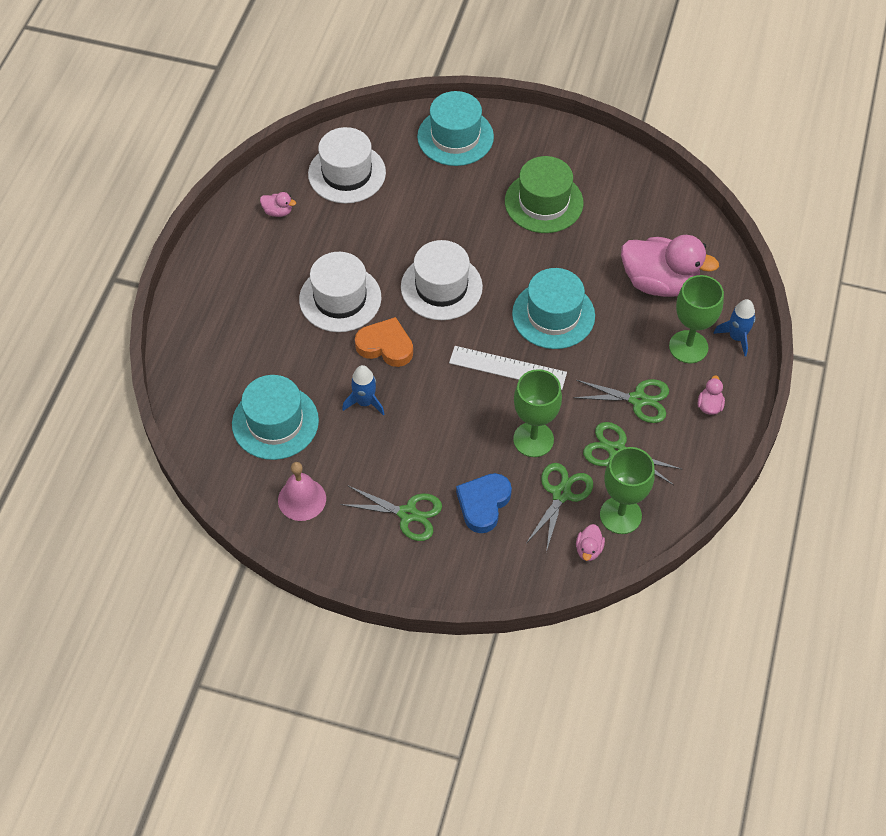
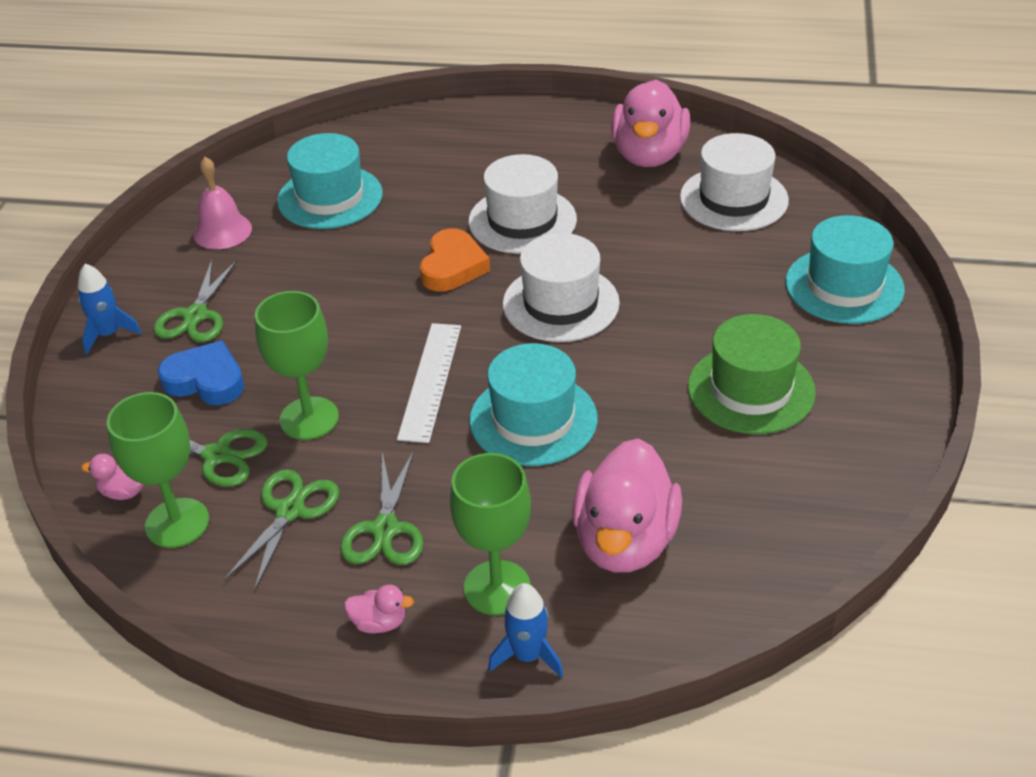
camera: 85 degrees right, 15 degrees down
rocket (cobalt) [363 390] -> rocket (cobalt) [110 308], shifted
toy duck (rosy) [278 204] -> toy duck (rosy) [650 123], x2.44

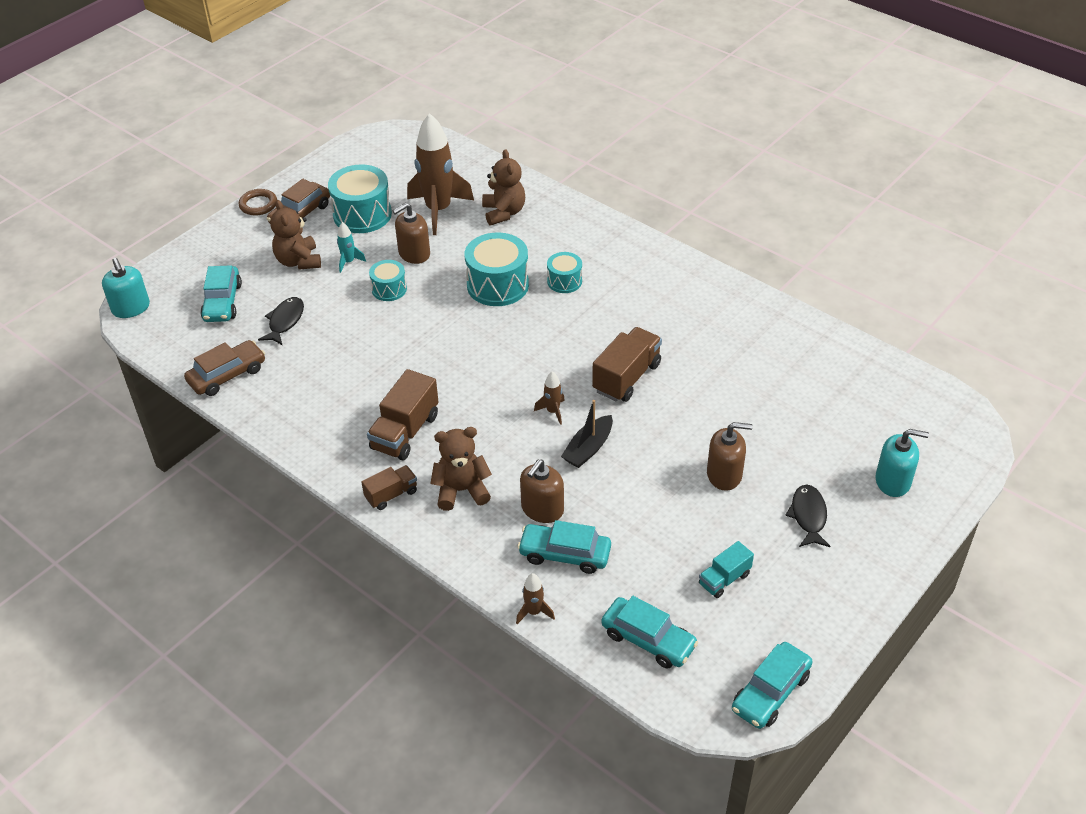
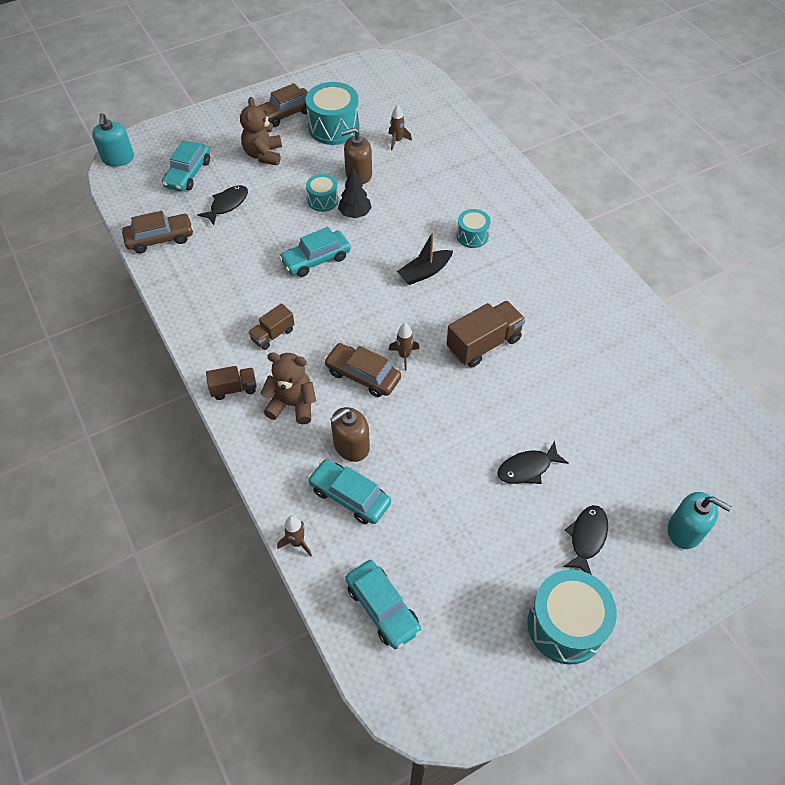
camera: 20 degrees right, 10 degrees up
ring (brown) [258 202] -> none
rocket (aqua) [351 247] -> none
teddy (brown) [503 187] -> none
toy truck (aqua) [726 569] -> none
none -> car (brown) [362 370]
none -> tree (ebony) [355 192]
drum (aqua) [497 269] -> drum (aqua) [572 617], shifted
toy boat (ebony) [587 434] -> toy boat (ebony) [425 258], shifted
car (aqua) [772 685] -> car (aqua) [315 252], shifted
soap dispenser (brown) [730 456] -> fish figure (ebony) [533 462]
toy truck (brown) [403 414] -> toy truck (brown) [271 326], x0.59
rocket (brown) [440 174] -> rocket (brown) [400 127], x0.43

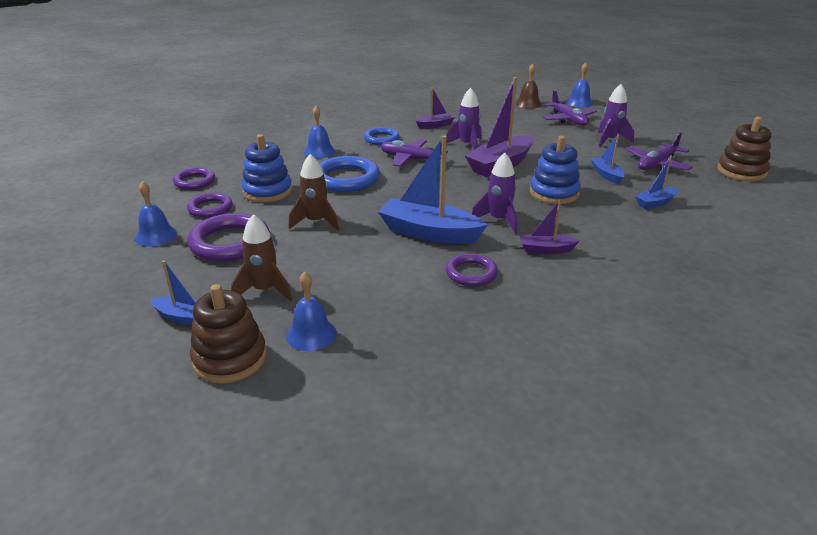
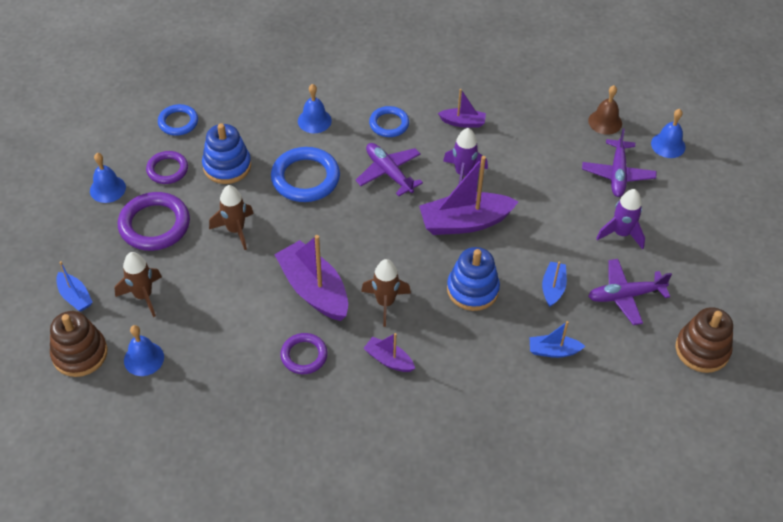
camera: 30 degrees right, 20 degrees up
ring (purple) [194 178] -> ring (cobalt) [178 120]
toy boat (cobalt) [432 189] -> toy boat (purple) [311 278]
rocket (purple) [494 193] -> rocket (brown) [386 293]

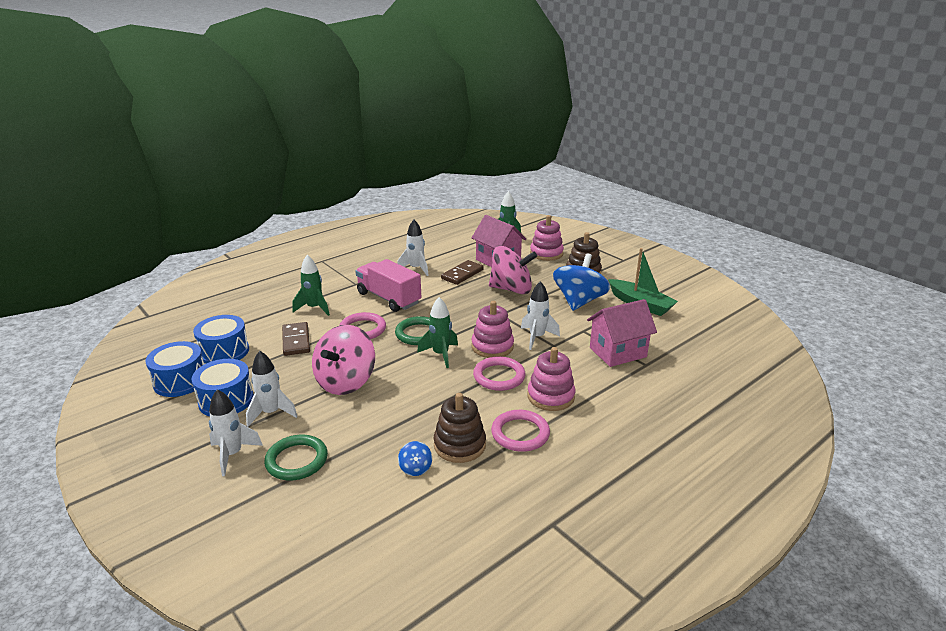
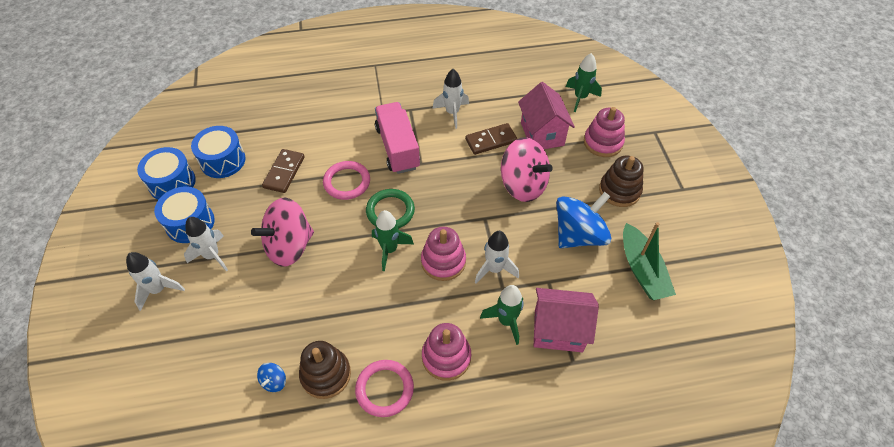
camera: 30 degrees right, 25 degrees up
ring (emerald) [296 457] -> none
ring (rosy) [499 373] -> none
rocket (emerald) [311 285] -> rocket (emerald) [502 315], shifted

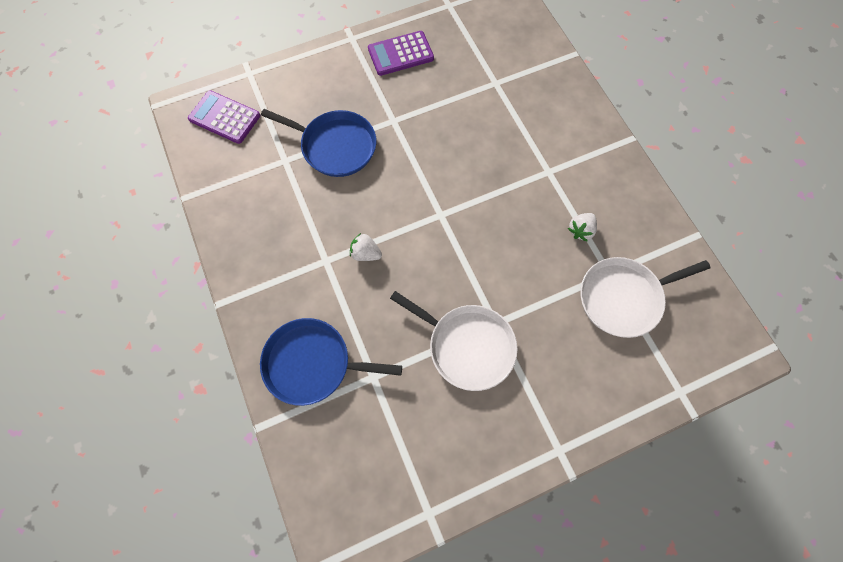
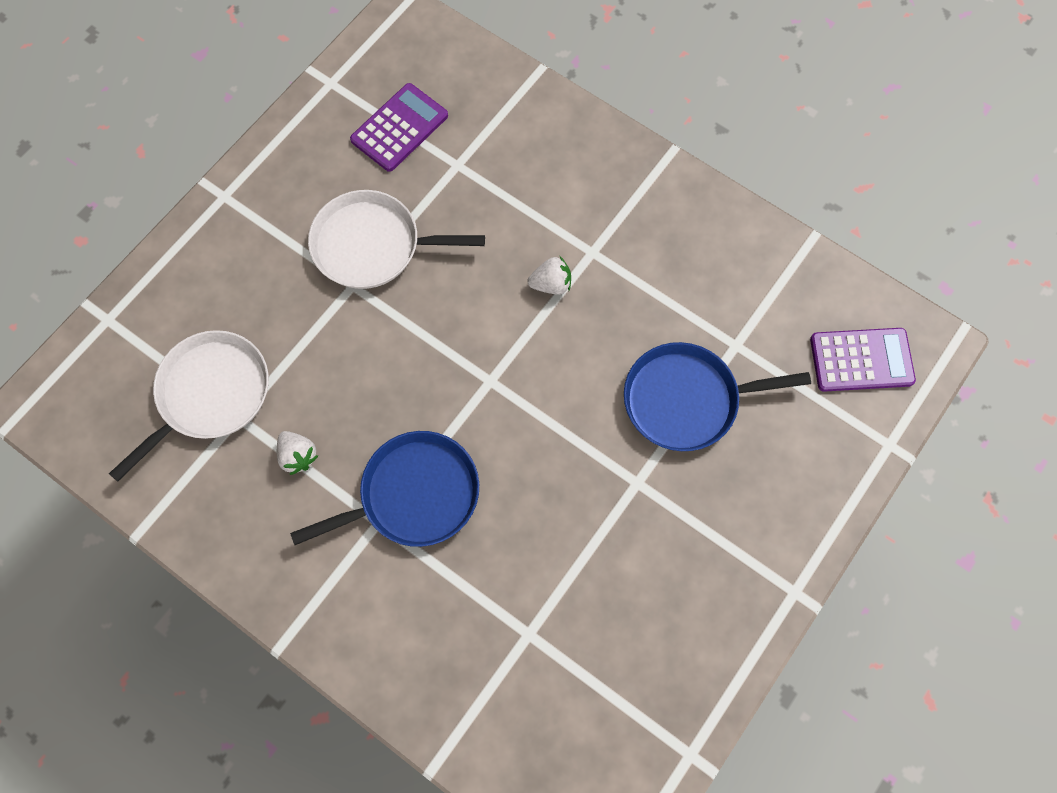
camera: 150 degrees right, 0 degrees up
skillet (cobalt) [331 362] -> skillet (cobalt) [384 489], shifted
pocket calculator (purple) [401 53] -> pocket calculator (purple) [399 127], shifted
toy strawberry (white) [582 227] -> toy strawberry (white) [297 453], 135 degrees clockwise

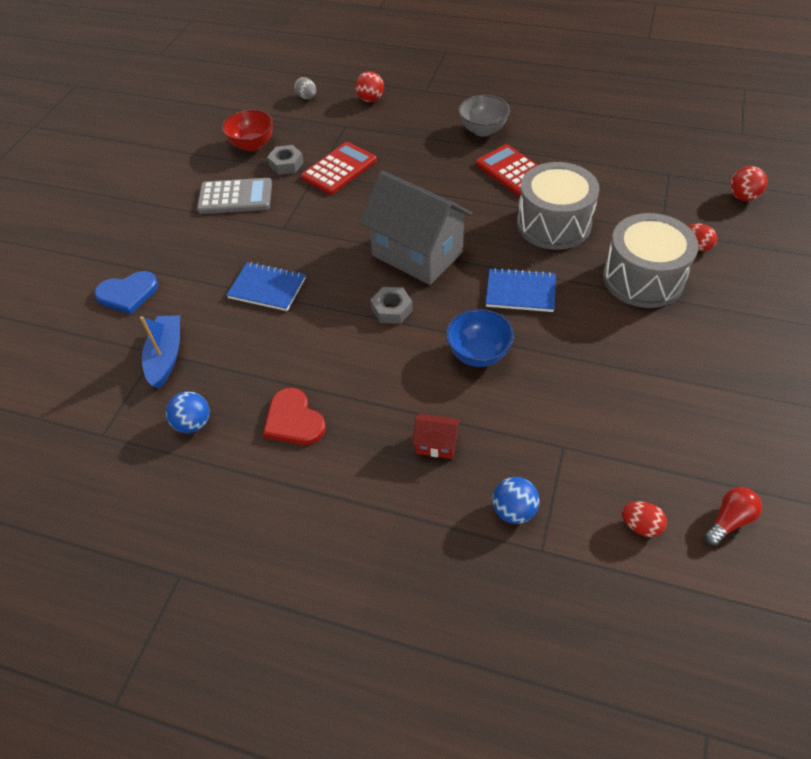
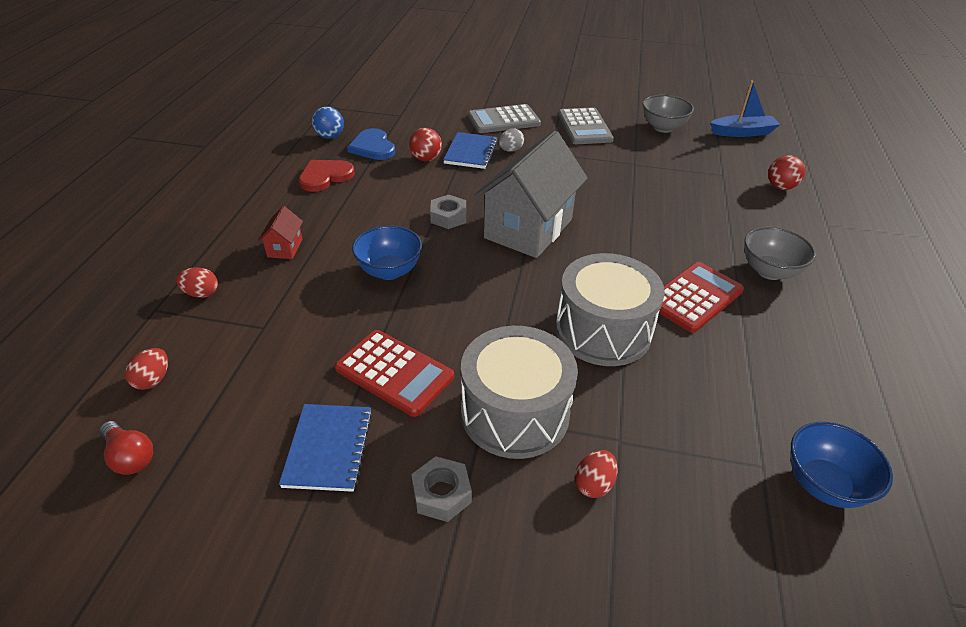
camera: 80 degrees right, 10 degrees down
none -> pocket calculator (grey) [504 118]
none -> deep dish (cobalt) [842 465]
heart (cobalt) [126 292] -> heart (cobalt) [371 144], shifted
toy boat (cobalt) [160 352] -> toy boat (cobalt) [745 108], shifted
nut (grey) [285 160] -> nut (grey) [441 489], shifted
egg shape (grey) [305 88] -> egg shape (grey) [511 140], shifted
pocket calculator (crimson) [339 168] -> pocket calculator (crimson) [394 373], shifted
notepad (cobalt) [521 290] -> notepad (cobalt) [326 448], shifted
sphere (crimson) [748 183] -> sphere (crimson) [425 144], shifted
sphere (cobalt) [515 500] -> egg shape (crimson) [197 283]
deep dish (crimson) [247 130] -> deep dish (grey) [668 114]

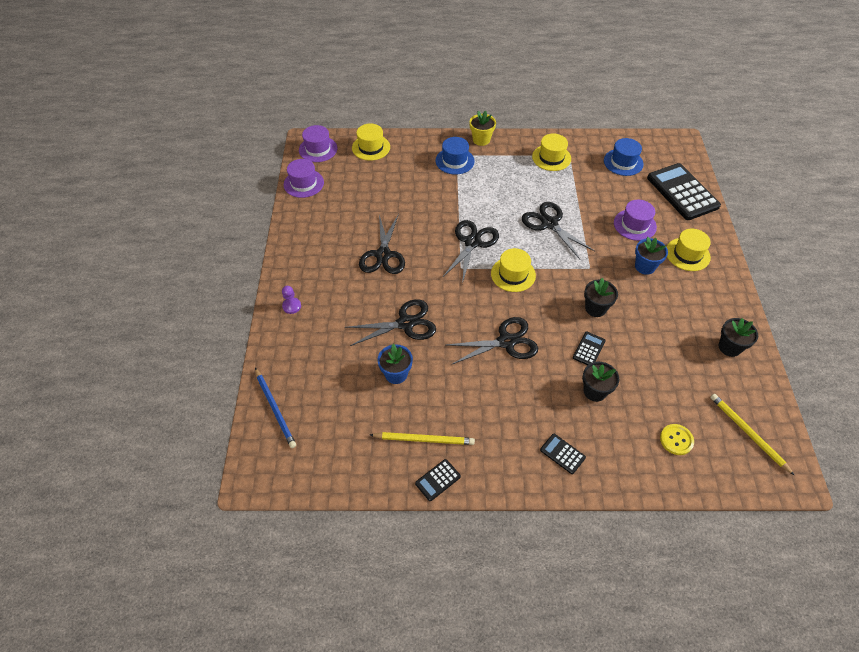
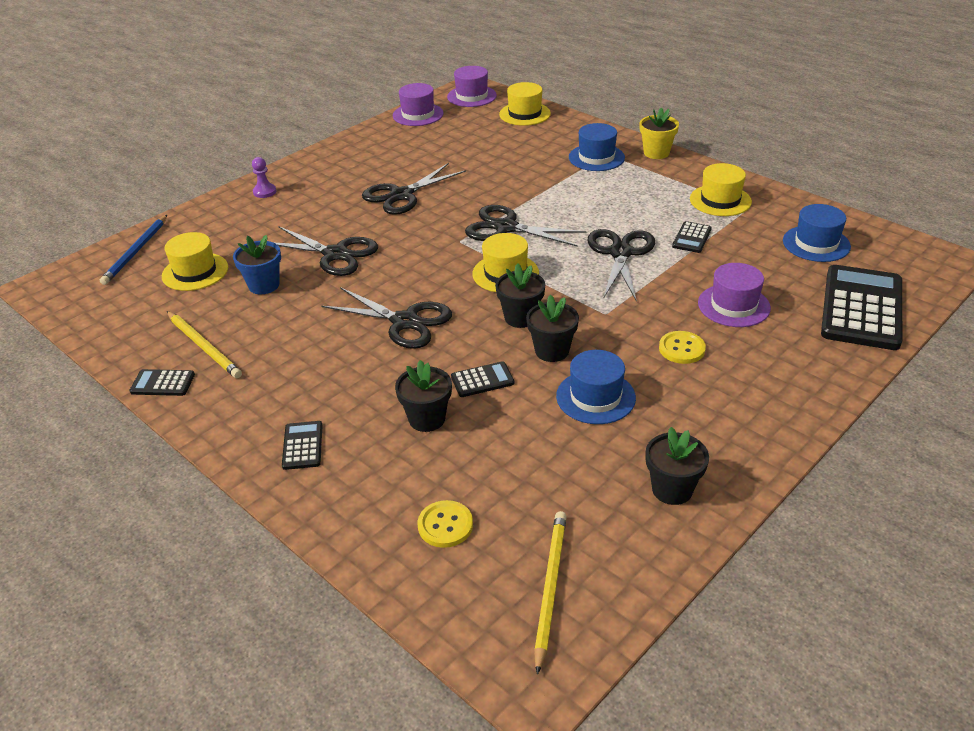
camera: 45 degrees right, 15 degrees down
none -> plant pot (ebony) [520 295]
none -> tall hat (cobalt) [596 387]
none -> pocket calculator (ebony) [692 237]
tall hat (bright yellow) [689 250] -> tall hat (bright yellow) [195 261], shifted
plant pot (cobalt) [651 256] -> sewing button (bright yellow) [682 347]
scissors (ebony) [471 252] -> scissors (ebony) [525 226], 135 degrees counterclockwise

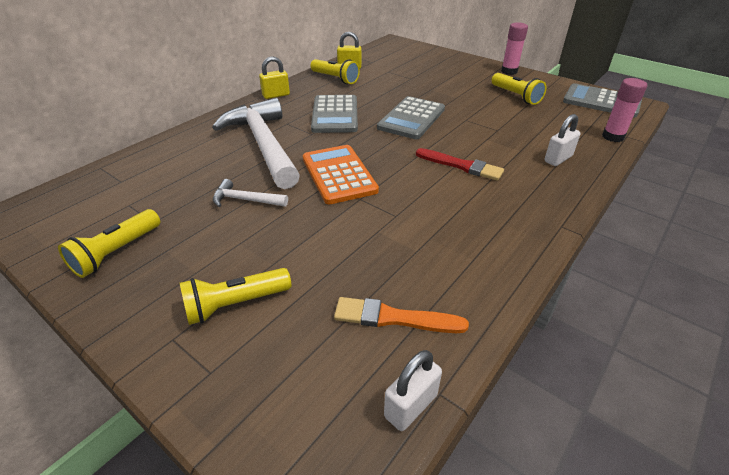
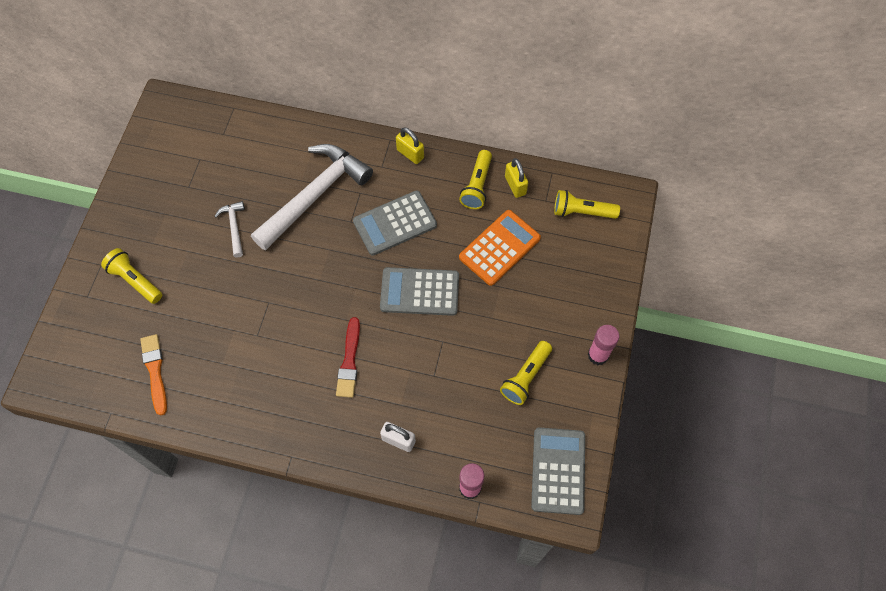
camera: 65 degrees right, 25 degrees up
lock (white) [413 390] -> none
torch (bright yellow) [109 243] -> torch (bright yellow) [587 204], shifted
pocket calculator (orange-coloured) [341 174] -> pocket calculator (orange-coloured) [500 248], shifted

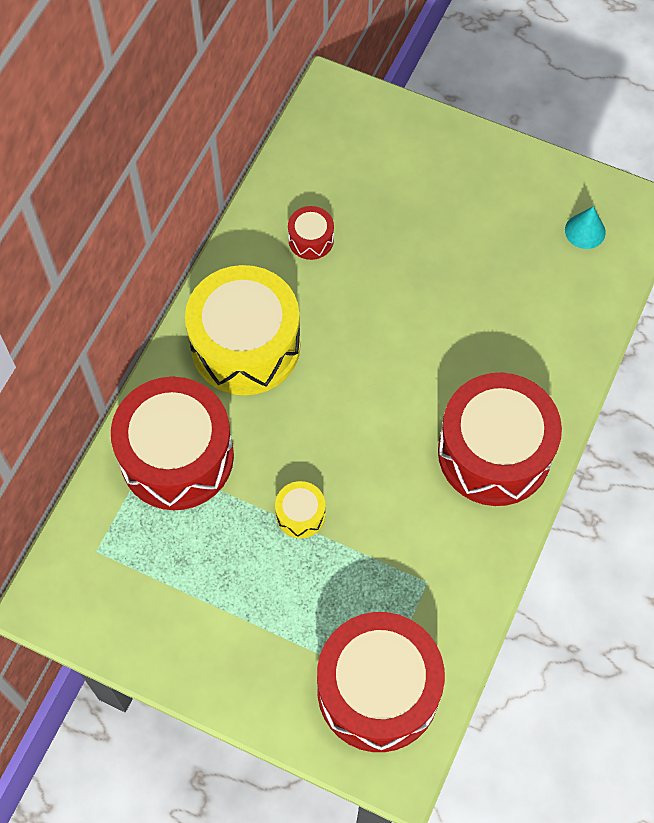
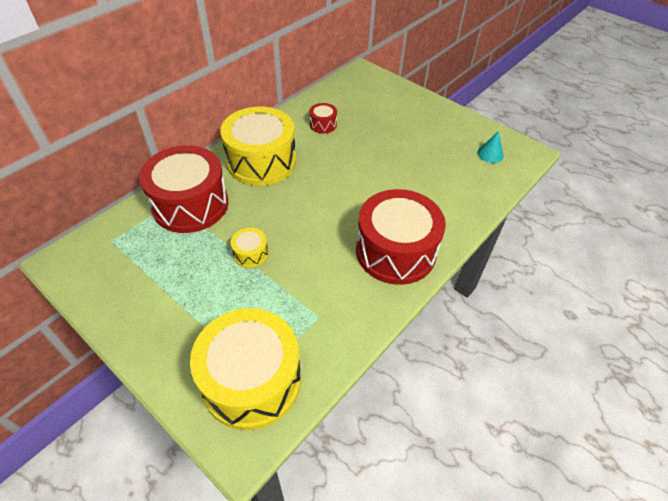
camera: 15 degrees right, 15 degrees down
drum (crimson) [381 682] -> drum (bright yellow) [245 369]

